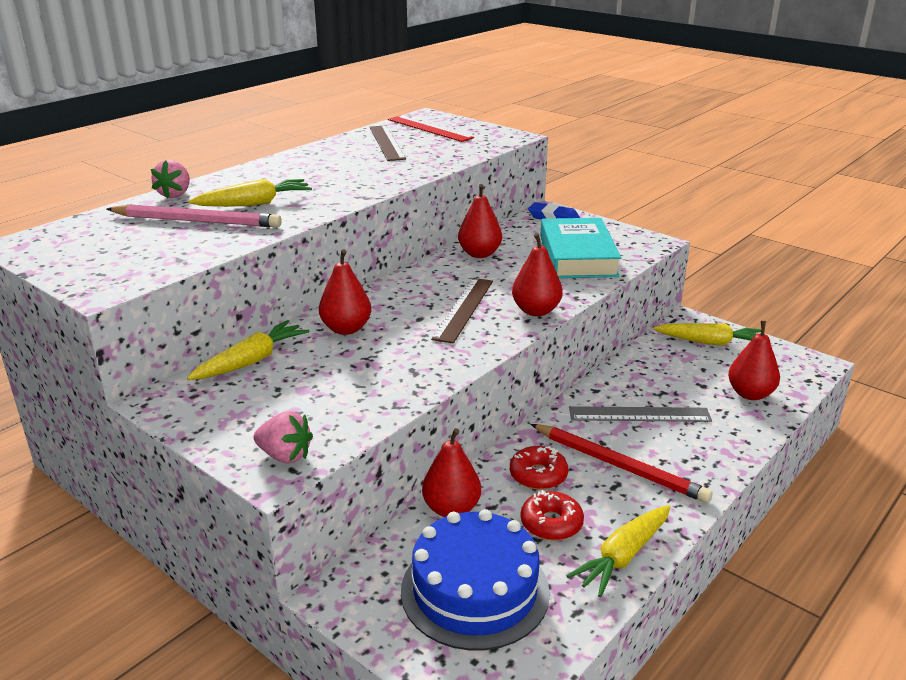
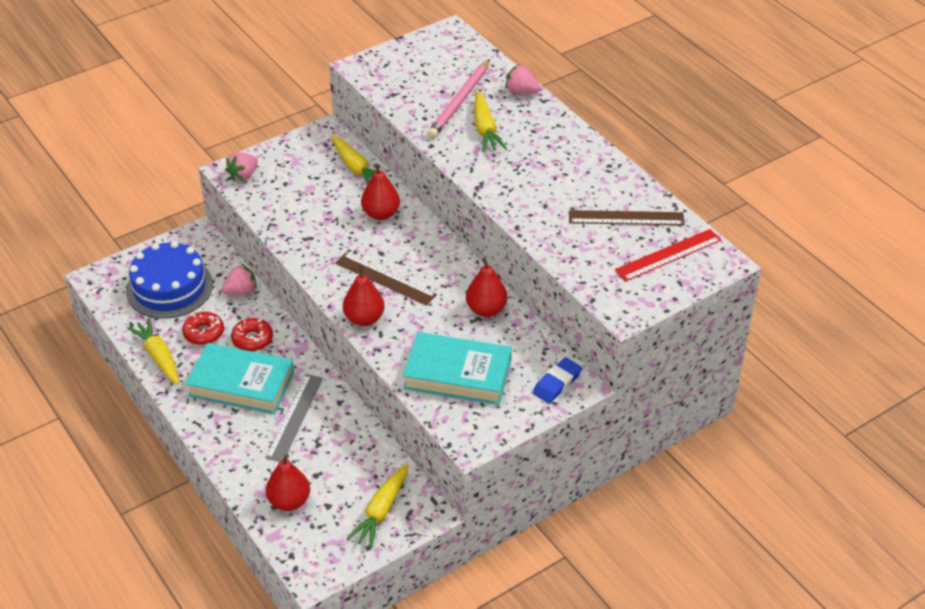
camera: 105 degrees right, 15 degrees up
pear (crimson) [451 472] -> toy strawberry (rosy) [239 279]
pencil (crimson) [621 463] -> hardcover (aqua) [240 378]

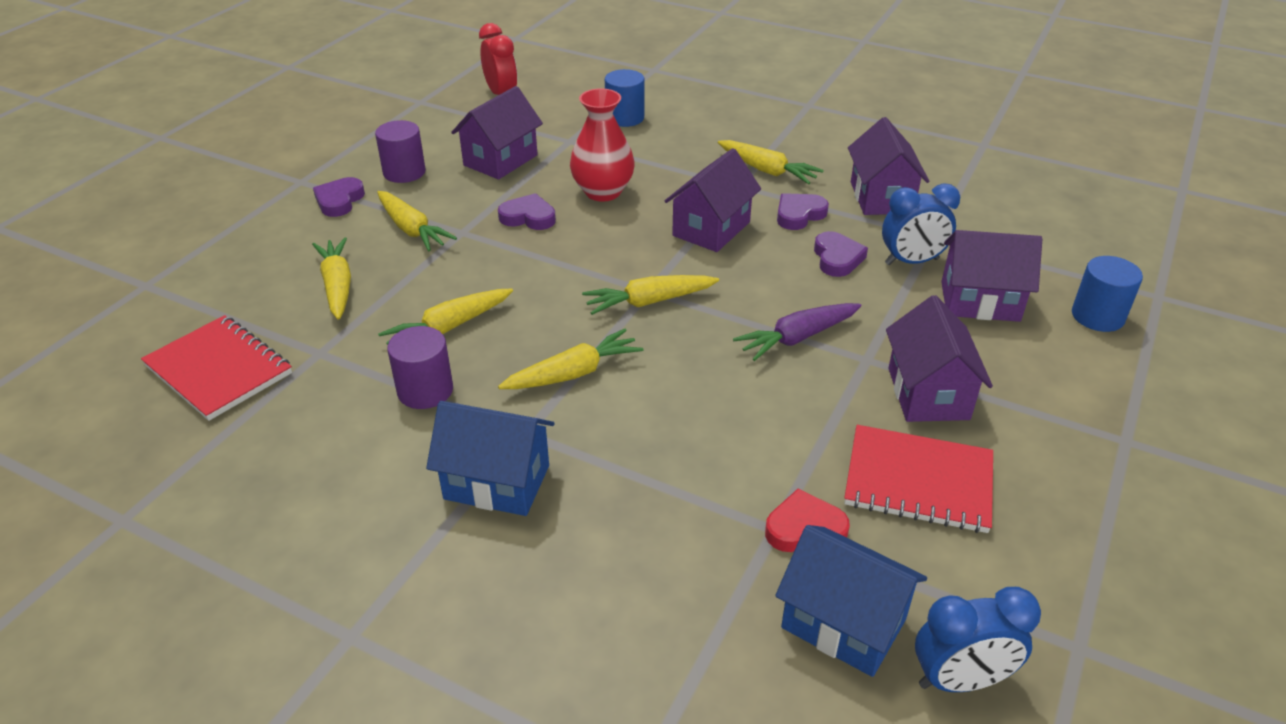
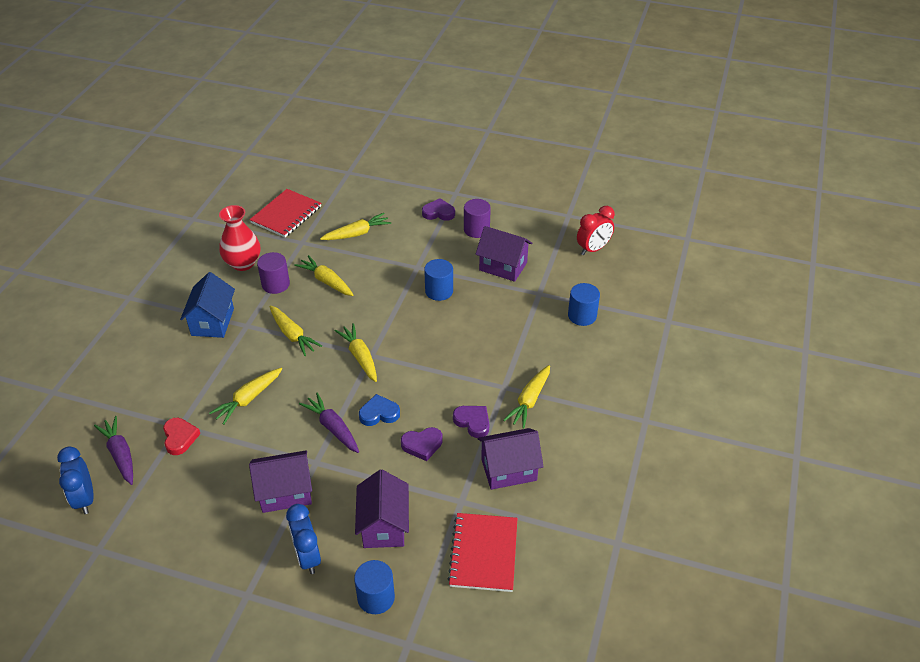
camera: 80 degrees right, 5 degrees up
house (purple) [713 200] -> none
none -> heart (cobalt) [379 410]
carrot (bright yellow) [417 221] -> carrot (bright yellow) [245 396], shifted
vase (crimson) [602 145] -> vase (crimson) [239 238], shifted
notepad (crimson) [918 479] -> notepad (crimson) [482 552], shifted
alarm clock (cobalt) [921 224] -> alarm clock (cobalt) [303 539], shifted
heart (purple) [527 211] -> cylinder shape (cobalt) [438 280]
house (cobalt) [851 601] -> carrot (purple) [113 450]

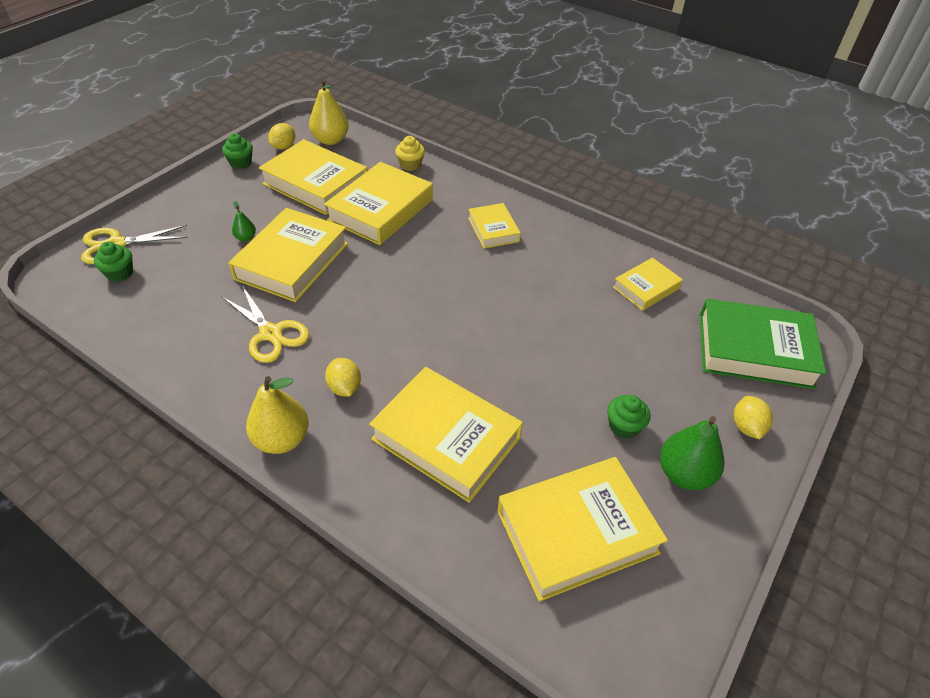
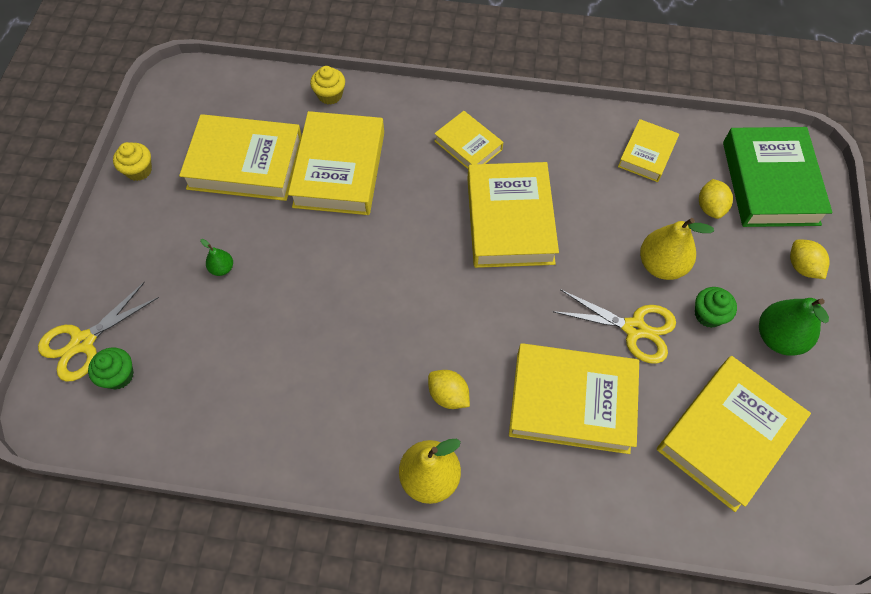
camera: 25 degrees left, 15 degrees up
scissors (bright yellow) [265 325] -> scissors (bright yellow) [614 326], shifted
hardcover (bright yellow) [288 255] -> hardcover (bright yellow) [513 215], shifted
lemon (bright yellow) [281 136] -> lemon (bright yellow) [716 199], shifted
pear (bright yellow) [329 112] -> pear (bright yellow) [677 249], shifted
fairy cake (emerald) [237 151] -> fairy cake (bright yellow) [132 161]
hardcover (emerald) [763 343] -> hardcover (emerald) [777 177], 75 degrees counterclockwise

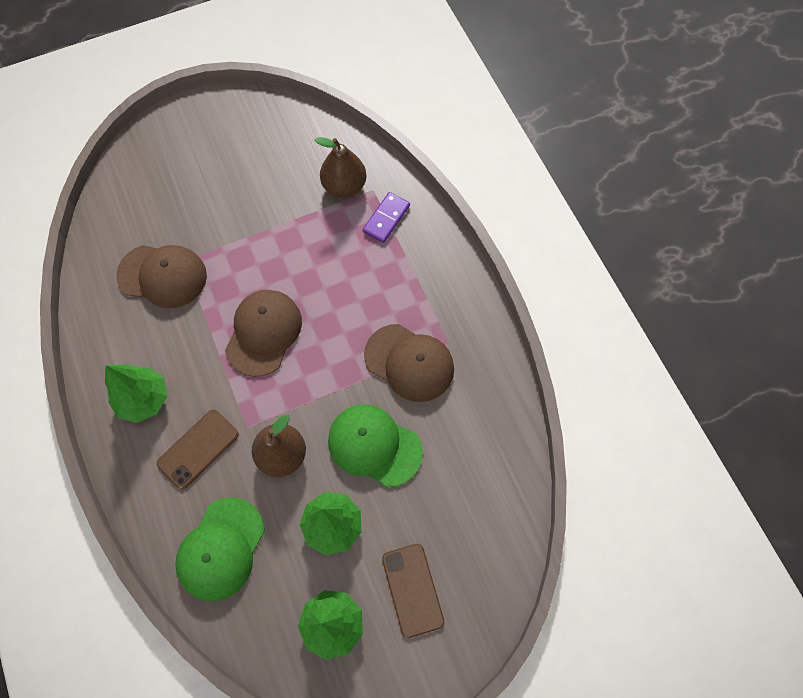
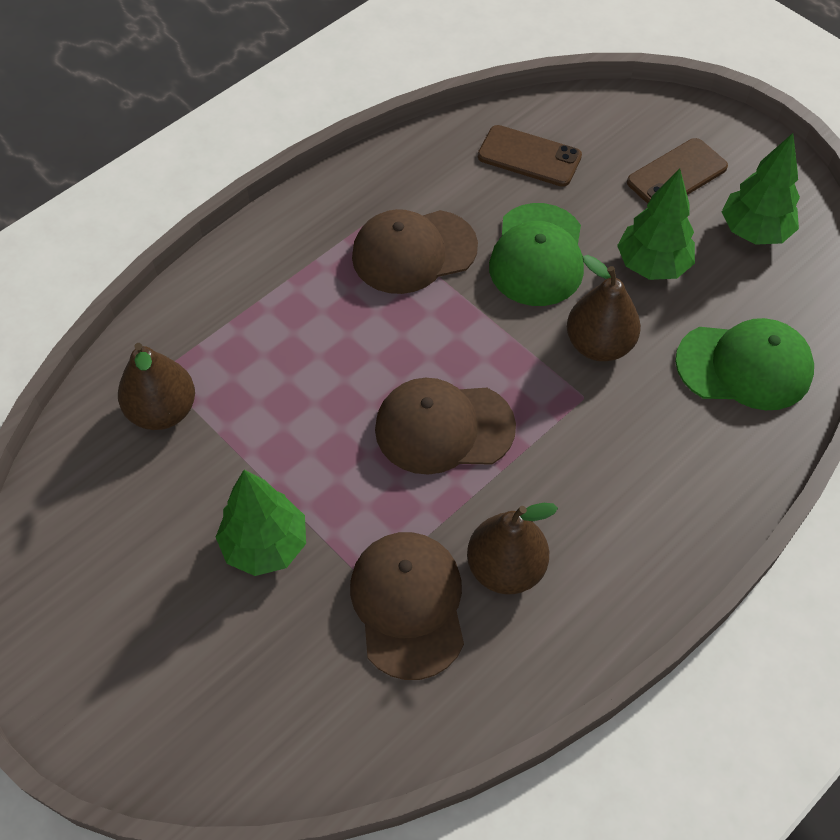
camera: 110 degrees left, 10 degrees down
domino (purple) [386 217] -> none
none -> pear (brown) [512 548]
tree (emerald) [136 394] -> tree (emerald) [261 523], shifted
phone (brown) [198 449] -> phone (brown) [530 156], shifted
peaked cap (brown) [409 363] -> peaked cap (brown) [415 251], 120 degrees counterclockwise

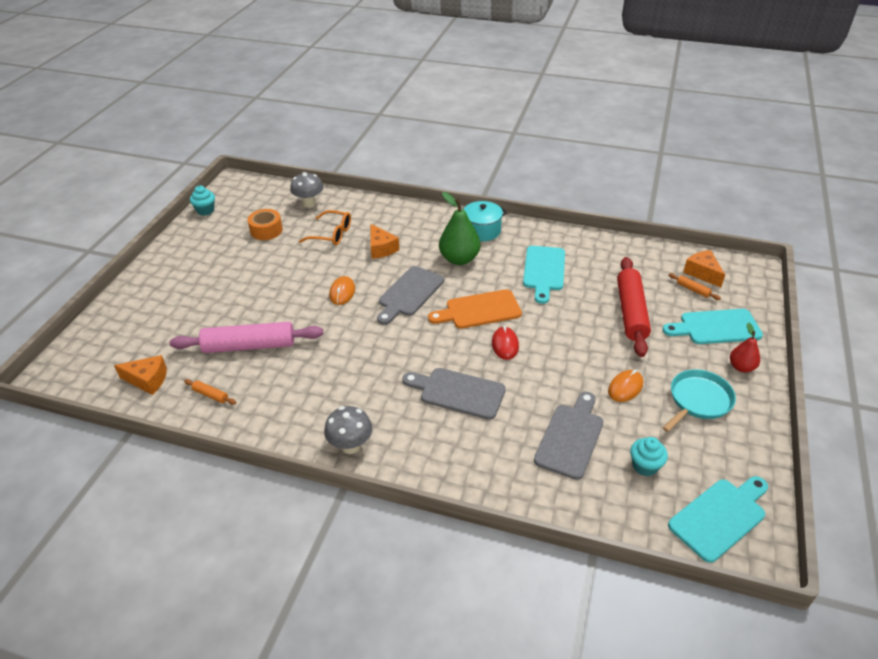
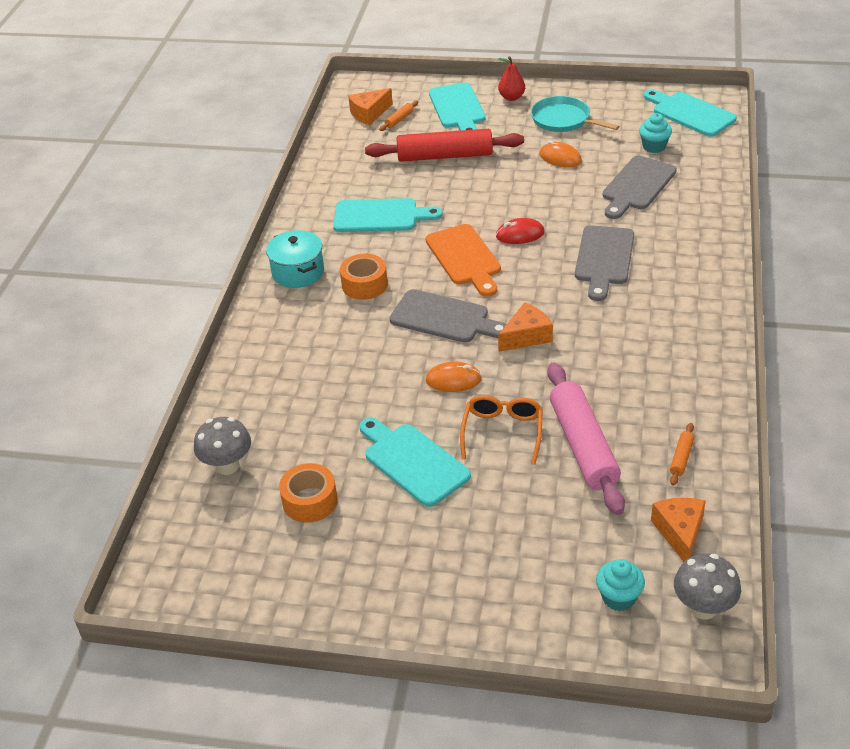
camera: 95 degrees left, 0 degrees up
none -> bread board (aqua) [415 462]
fairy cake (aqua) [202 201] -> fairy cake (aqua) [620 585], shifted
glasses (orange-coloured) [325 227] -> glasses (orange-coloured) [501 430], shifted
fungus (grey) [348 430] -> fungus (grey) [707 586], shifted
cheese wedge (orange-coloured) [384 241] -> cheese wedge (orange-coloured) [525 327], shifted
pear (emerald) [460 228] -> roll of tape (orange-coloured) [364 277]
bread board (grey) [569 436] -> bread board (grey) [640 187], 75 degrees counterclockwise

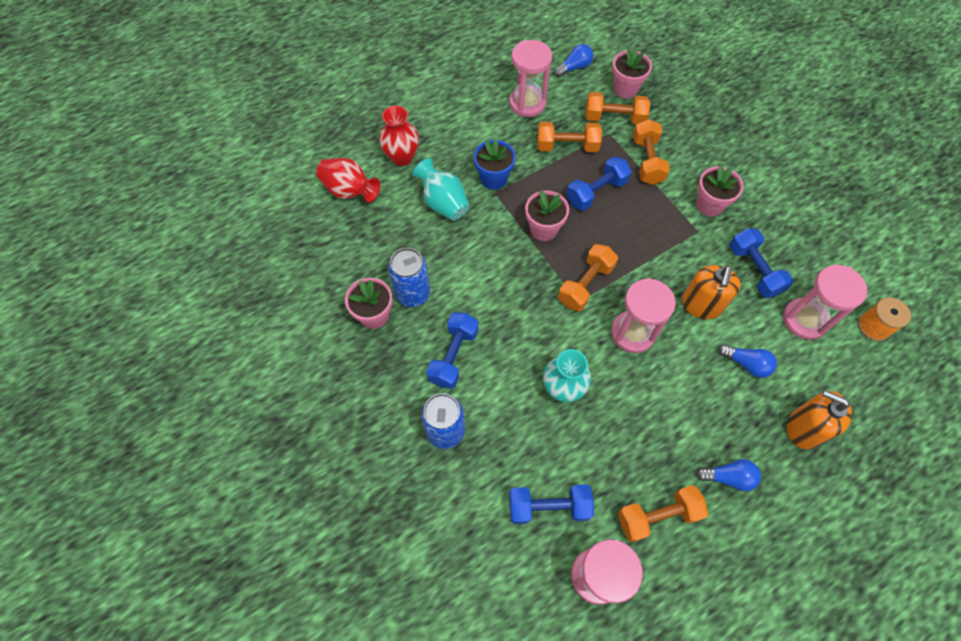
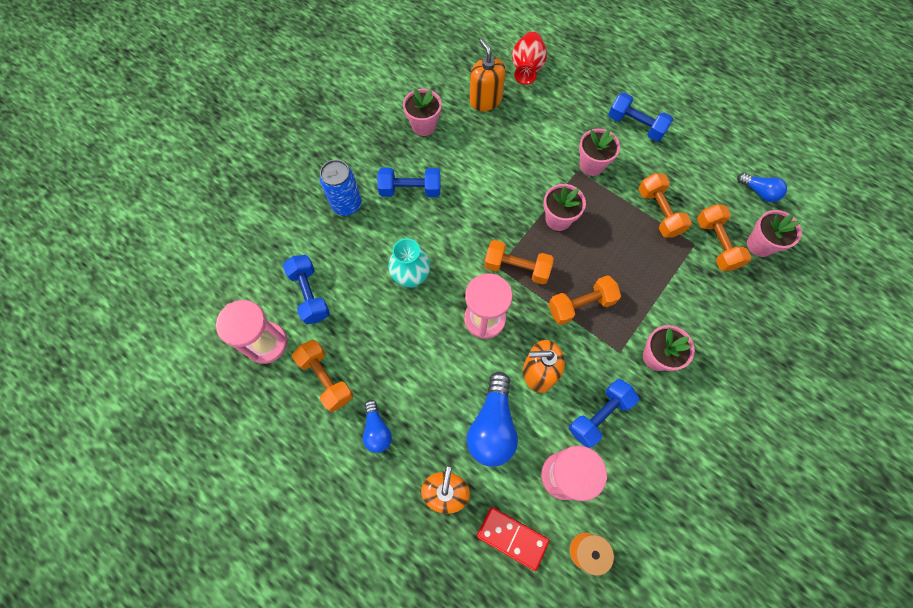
camera: 70 degrees right, 5 degrees up
vase (crimson) [399 136] -> none
can (cobalt) [409 277] -> none
vase (aqua) [441 189] -> none
sandglass (rosy) [530 78] -> none
none -> soap dispenser (orange-coloured) [487 75]
none -> domino (crimson) [513 539]
dumbbell (cobalt) [599 183] -> dumbbell (cobalt) [640 117], shifted
dumbbell (orange-coloured) [651 152] -> dumbbell (orange-coloured) [585 300], shifted
plant pot (cobalt) [495 164] -> plant pot (rosy) [599 152]
light bulb (cobalt) [747 361] -> light bulb (cobalt) [492 419], x1.74

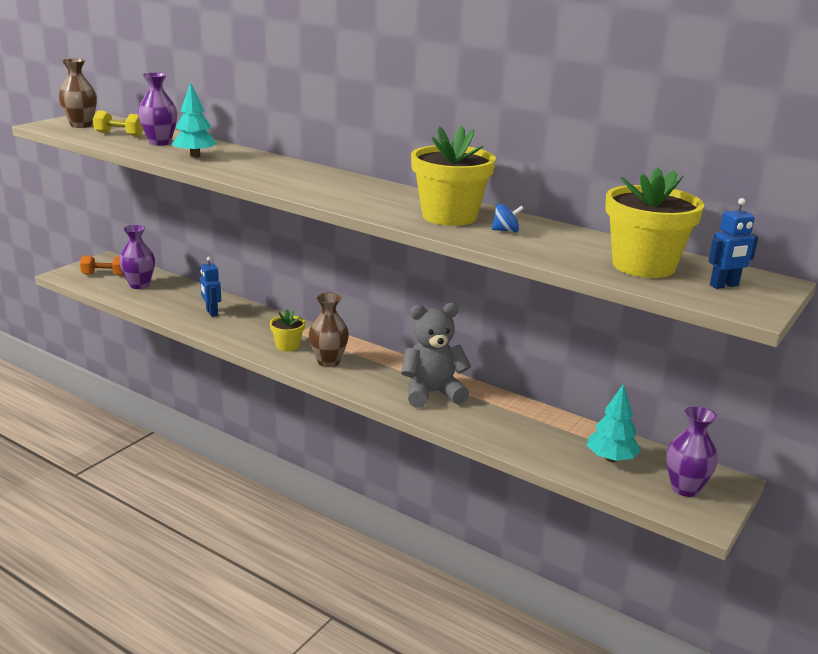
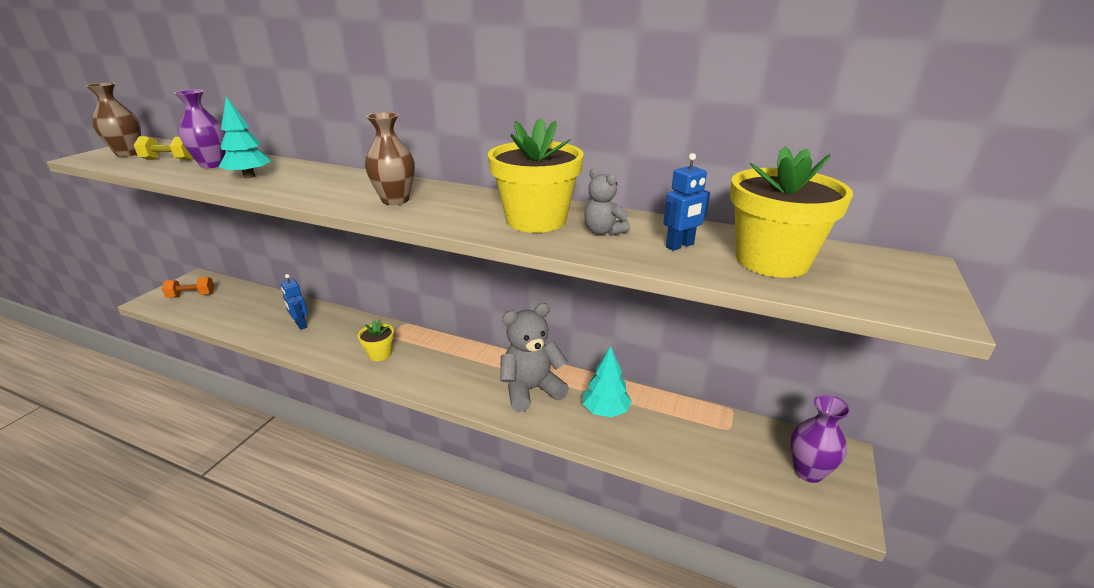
camera: 10 degrees left, 5 degrees up
vase (purple) [137 257] -> none
vase (brown) [329 330] -> vase (brown) [390 158], shifted
tree (aqua) [614 423] -> tree (aqua) [607 381], shifted
toy robot (cobalt) [733 243] -> toy robot (cobalt) [686 202], shifted
toy top (cobalt) [508 218] -> teddy (grey) [607 202]

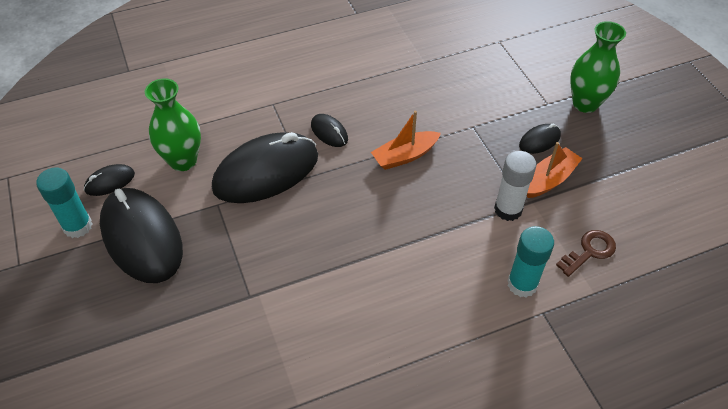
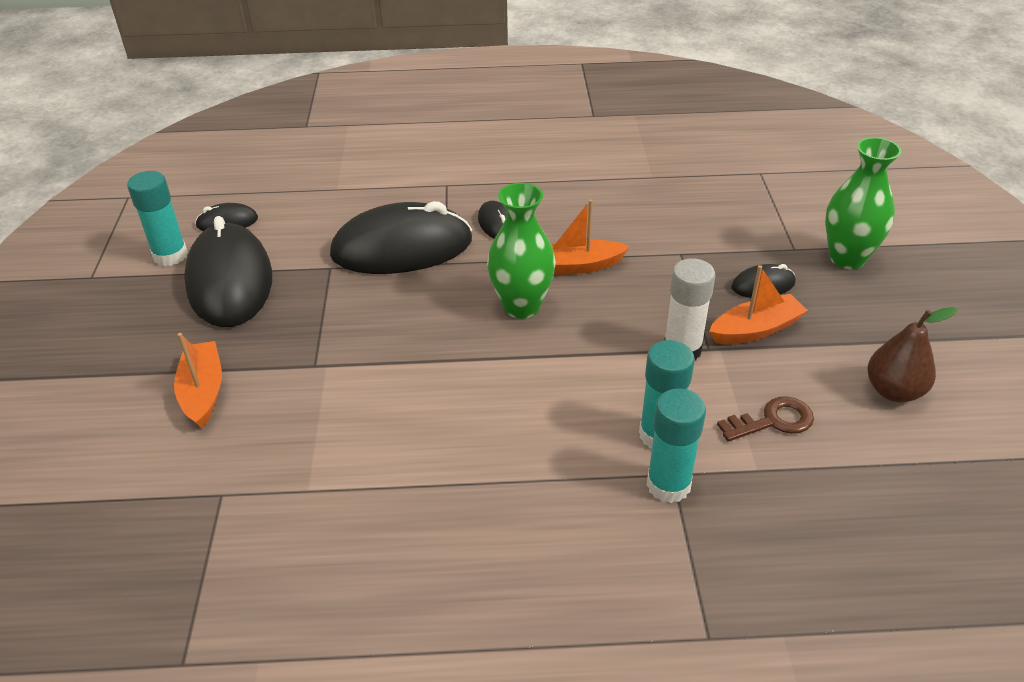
camera: 20 degrees right, 10 degrees down
none -> toy boat (orange-coloured) [198 380]
none -> glue stick (aqua) [676 445]
none -> pear (brown) [913 354]
vase (emerald) [173 124] -> vase (emerald) [521 251], shifted

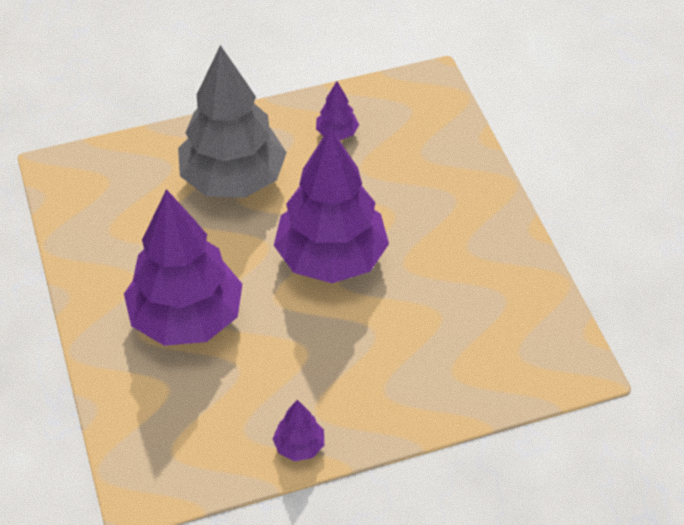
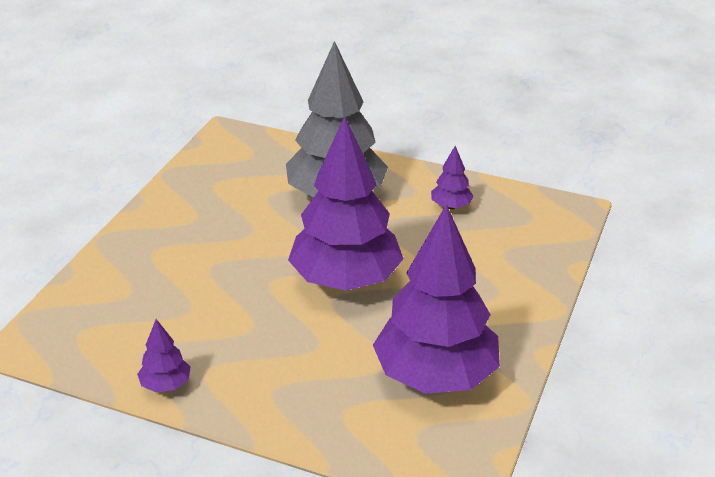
camera: 40 degrees right, 15 degrees down
tree (purple) [183 267] -> tree (purple) [436 299], shifted

